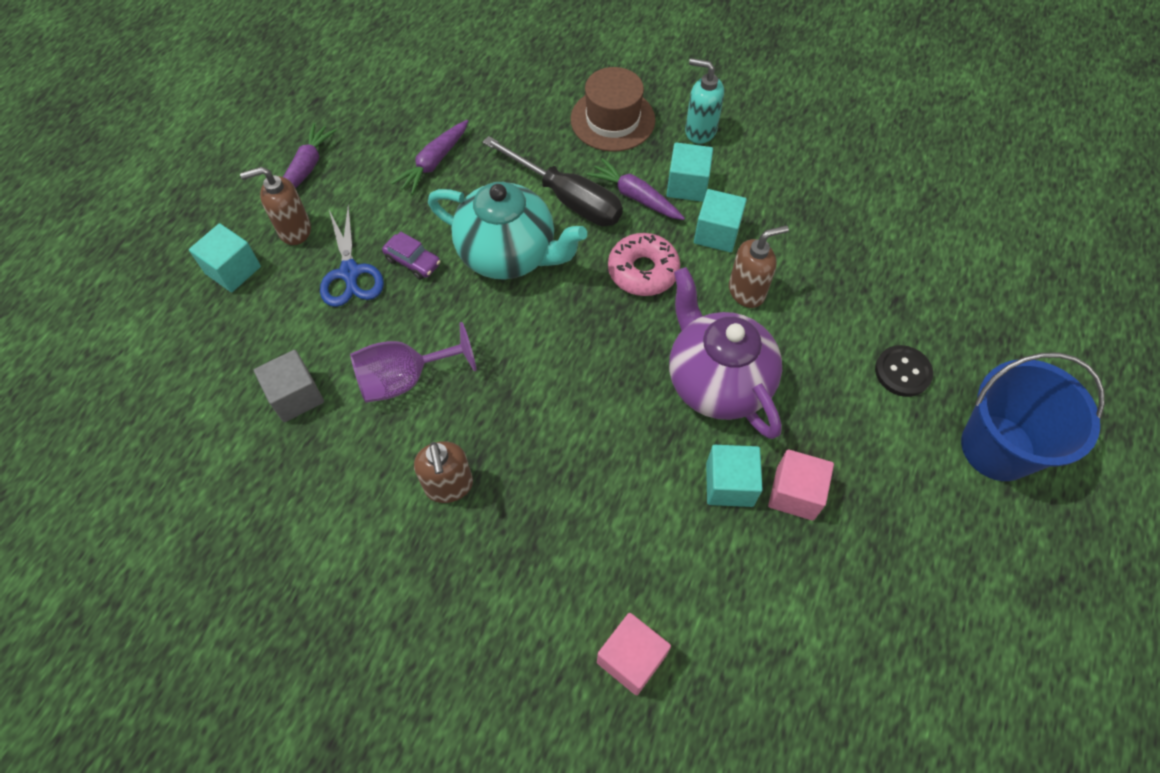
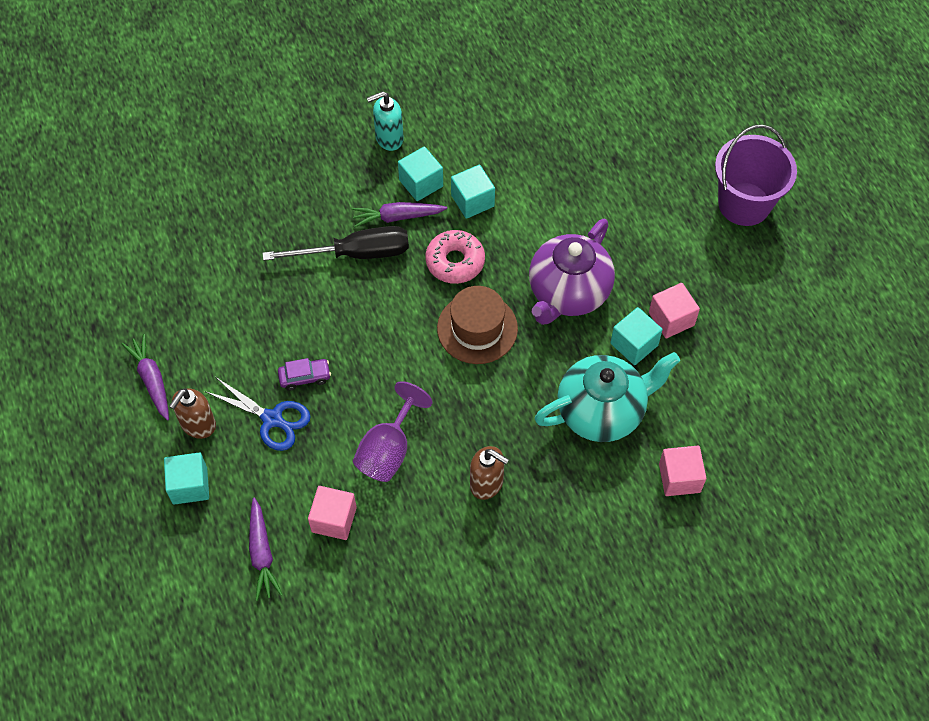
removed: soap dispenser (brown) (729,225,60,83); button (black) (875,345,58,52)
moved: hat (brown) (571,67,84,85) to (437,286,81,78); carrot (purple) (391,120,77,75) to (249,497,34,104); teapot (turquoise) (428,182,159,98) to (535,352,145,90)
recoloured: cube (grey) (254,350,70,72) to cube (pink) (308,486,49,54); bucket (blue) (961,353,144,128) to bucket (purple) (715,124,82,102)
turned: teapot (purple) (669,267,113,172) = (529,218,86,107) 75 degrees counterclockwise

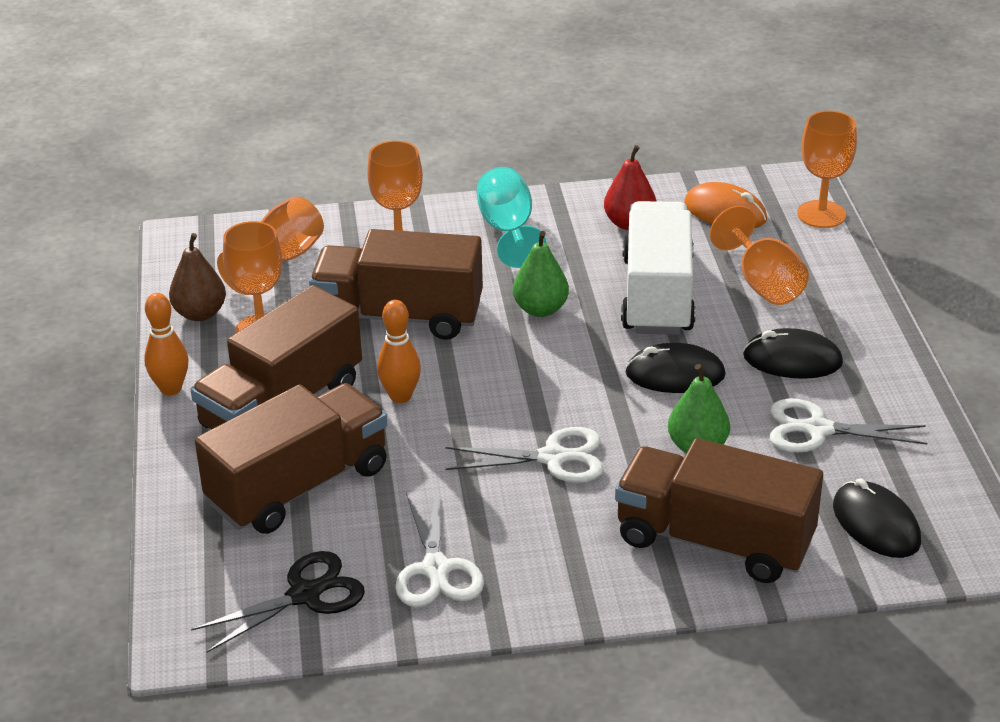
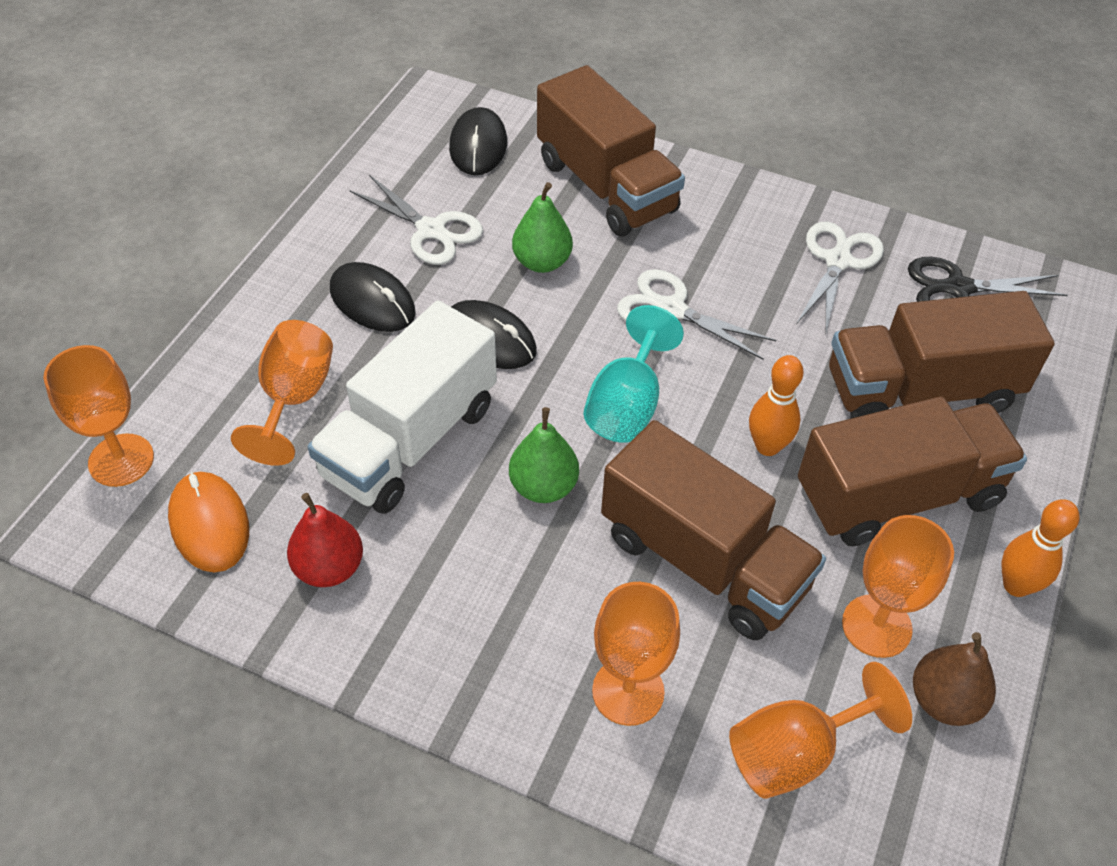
moved: goblet (turquoise) (477,167,69,101) to (583,305,101,137)

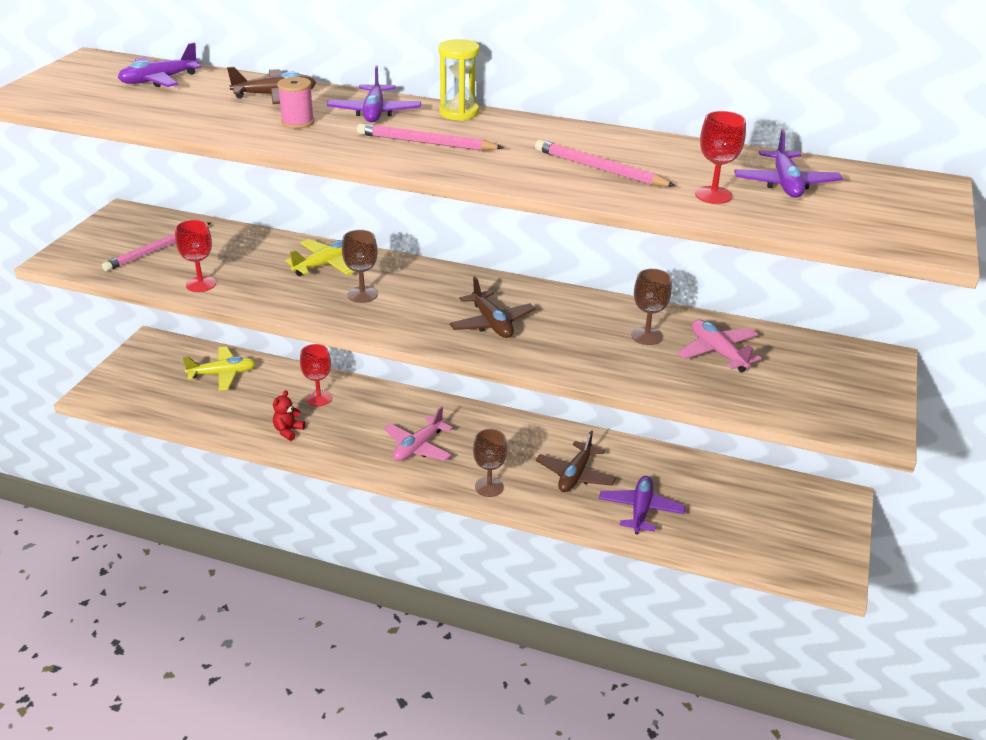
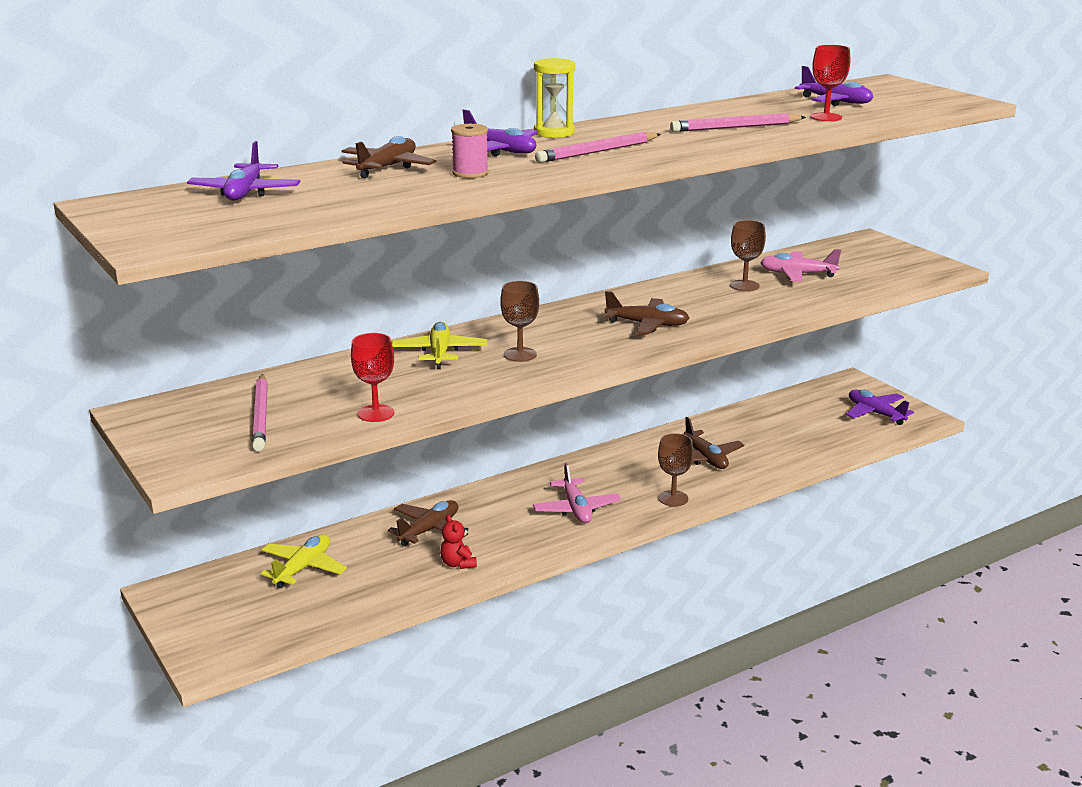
moved: plane (purple) (599,476,87,58) to (846,390,68,35)
replaced: goblet (red) (300,344,32,62) to plane (brown) (388,500,80,46)

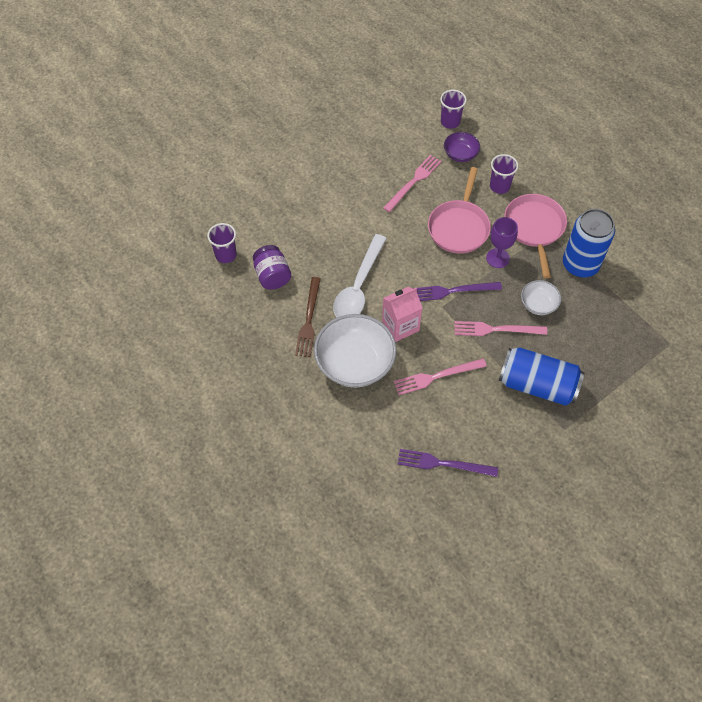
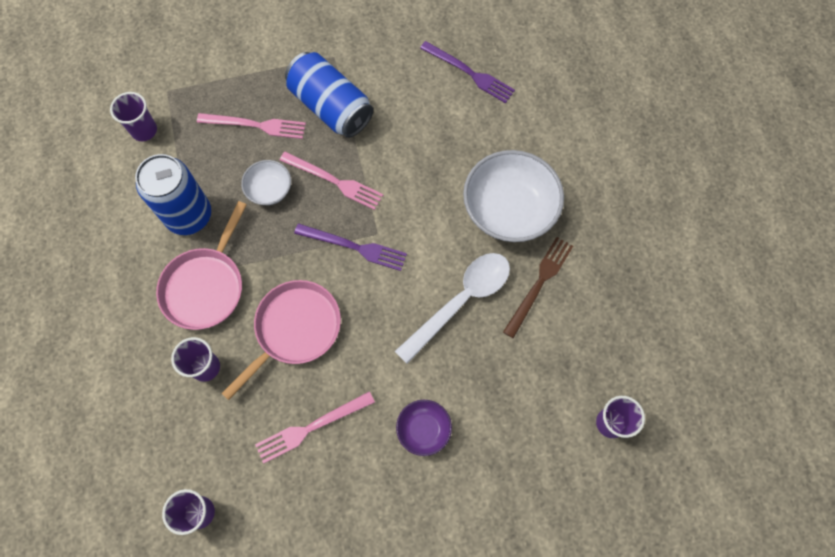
removed: goblet (purple) (486,217,32,51); jar (purple) (253,245,38,45); carton (pink) (382,287,41,55)
added: cup (purple) (110,92,47,49)
moved: bowl (purple) (444,132,36,30) to (396,400,56,56); fork (pink) (393,359,94,36) to (197,113,109,26)

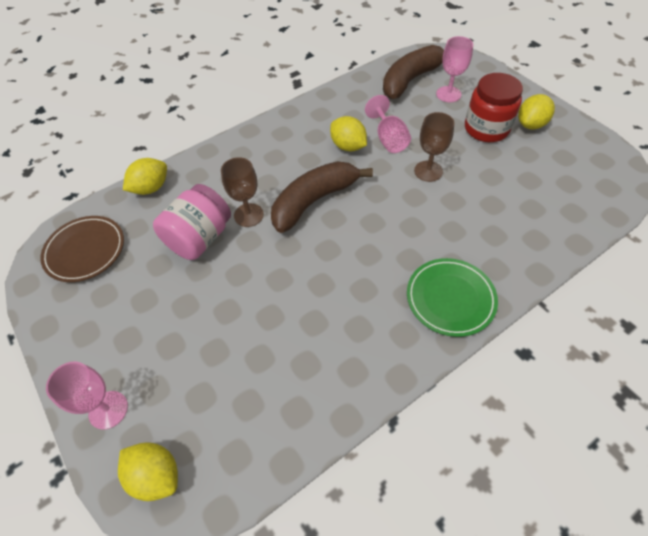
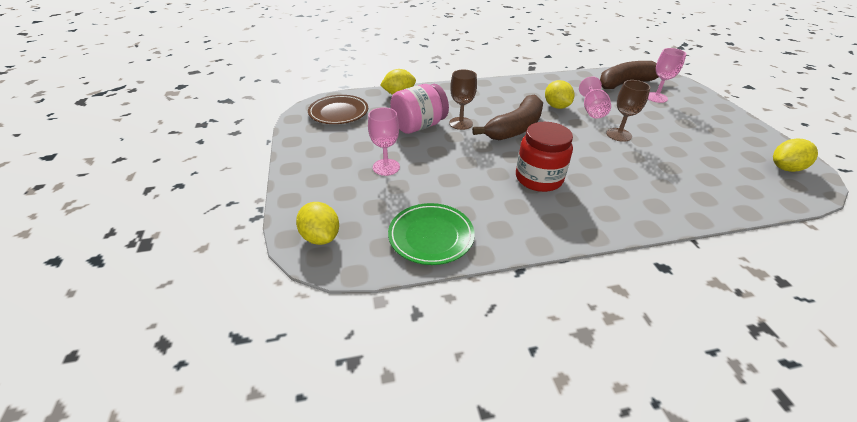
moved: jar (red) (465,73,58,69) to (516,122,57,70); lemon (yellow) (518,94,37,36) to (773,138,45,34); plate (green) (407,258,91,79) to (388,203,87,62); goblet (pink) (46,362,82,68) to (368,107,32,69)
turned: banana (brown) (271,161,102,72) = (472,95,71,45) 150 degrees clockwise

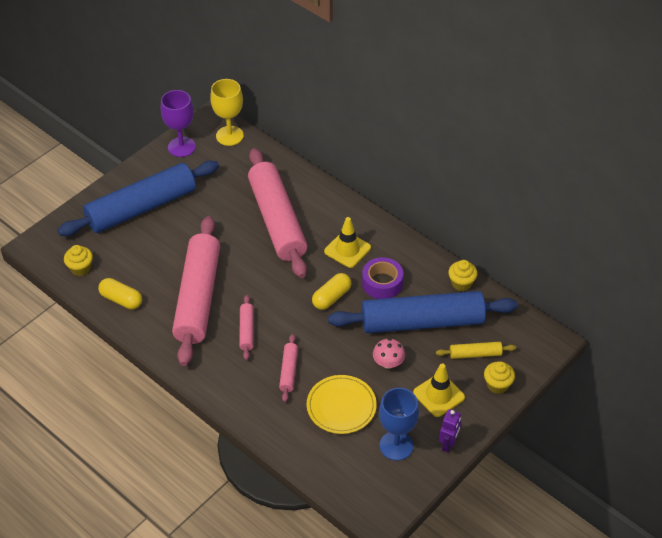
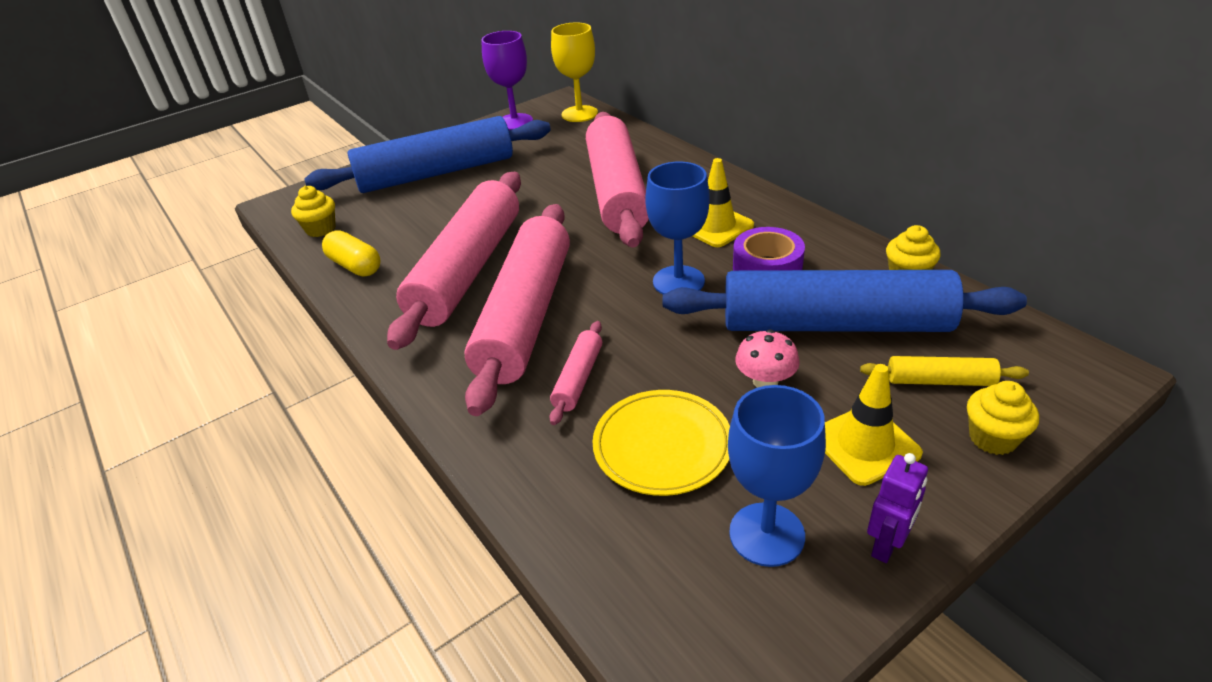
replaced: capsule (yellow) (312,273,39,37) to goblet (blue) (645,162,65,132)
resized: rolling pin (pink) (239,295,15,65) = (464,204,106,212) x2.40

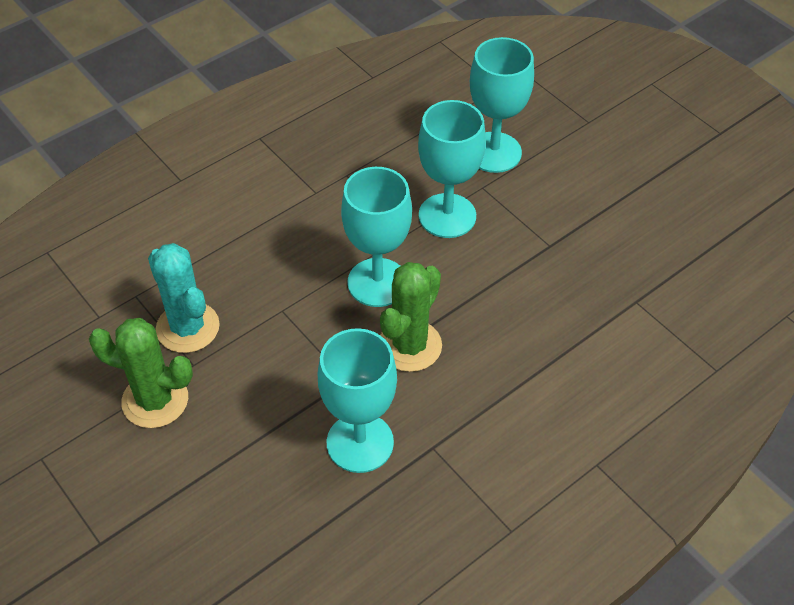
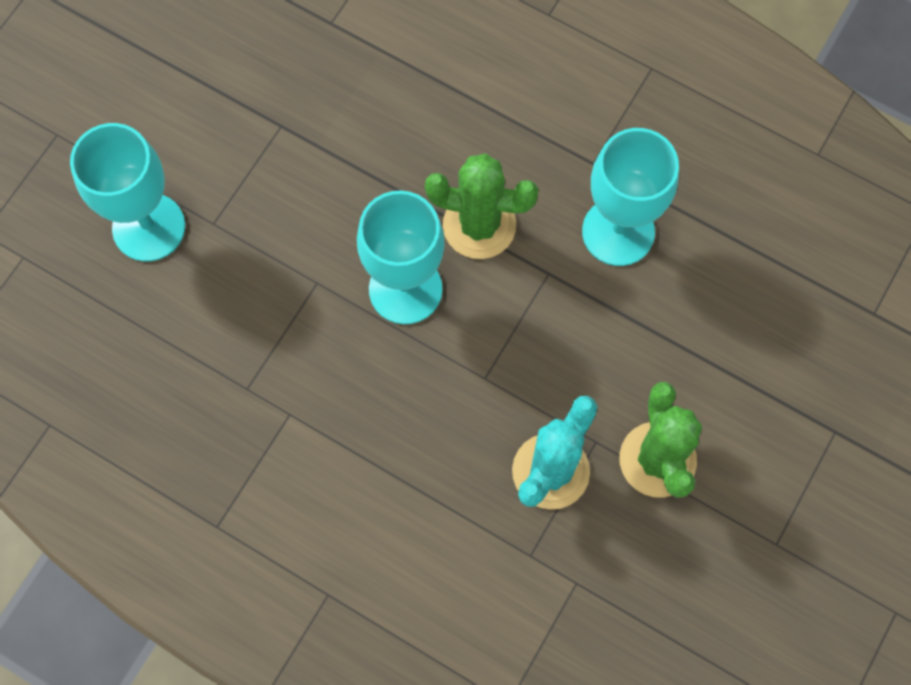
removed: goblet (turquoise) (418,100,68,138)

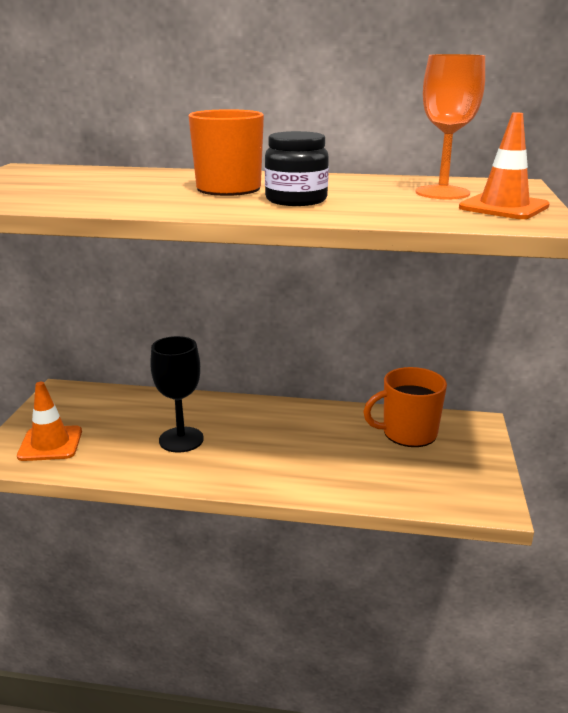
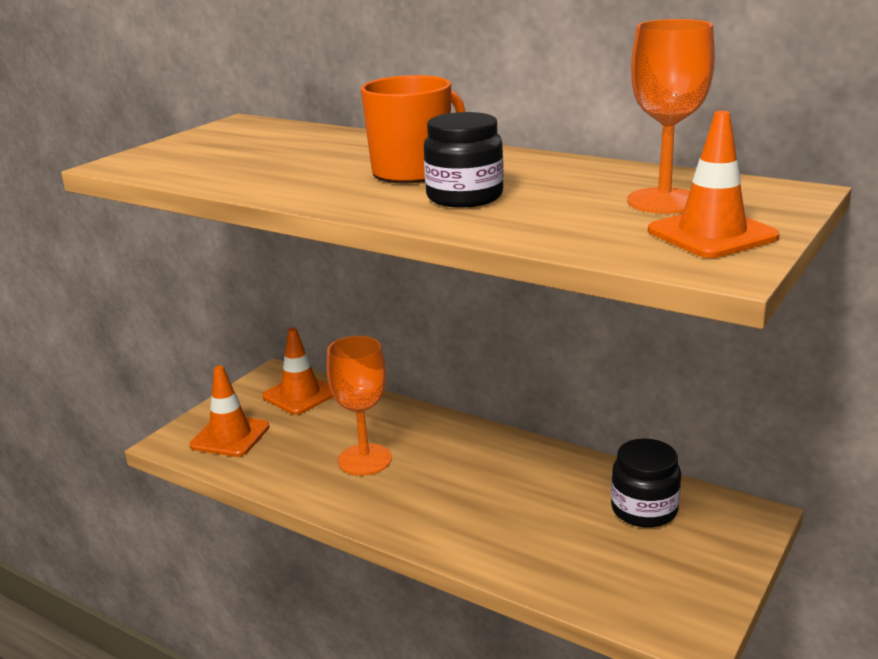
added: traffic cone (orange) (262,328,71,87)
replaced: mug (orange) (363,367,84,80) to jar (black) (611,438,70,90)
recoloured: goblet (black) (150,336,54,117) to goblet (orange) (327,336,65,140)

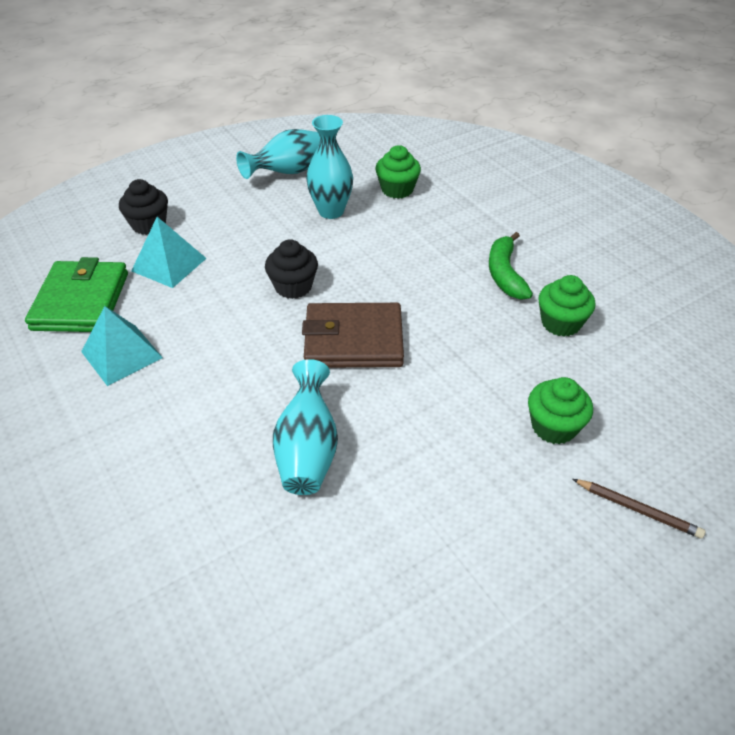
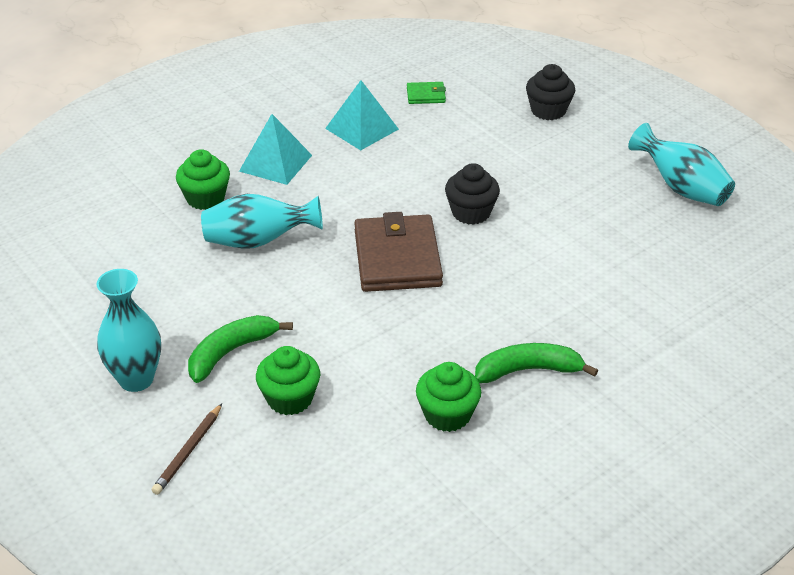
added: banana (green) (188,315,105,68)
moved: vase (turquoise) (306,115,47,104) to (96,269,65,123); cupcake (green) (375,145,46,54) to (176,149,54,61); pyramid (turquoise) (131,217,76,71) to (239,114,73,71)
resized: wallet (green) (25,257,103,75) = (407,82,39,22) x0.45

